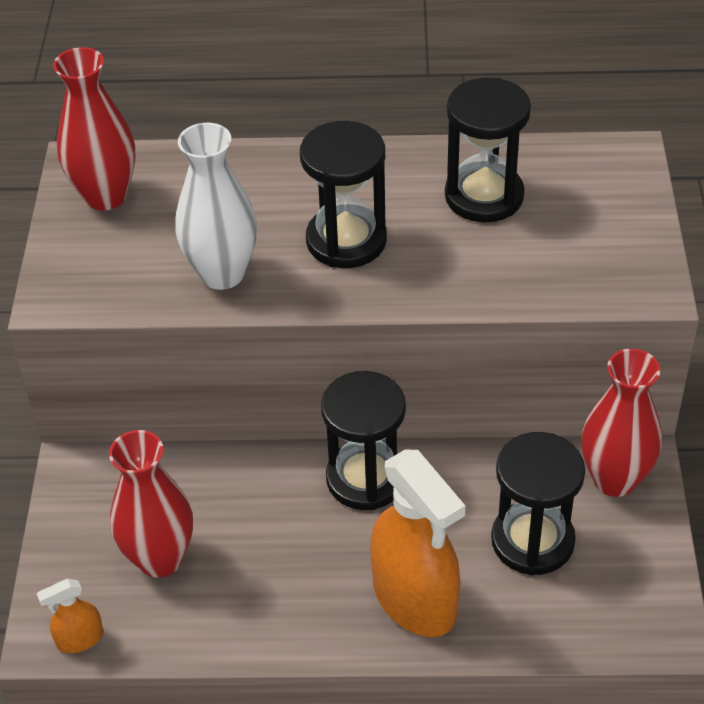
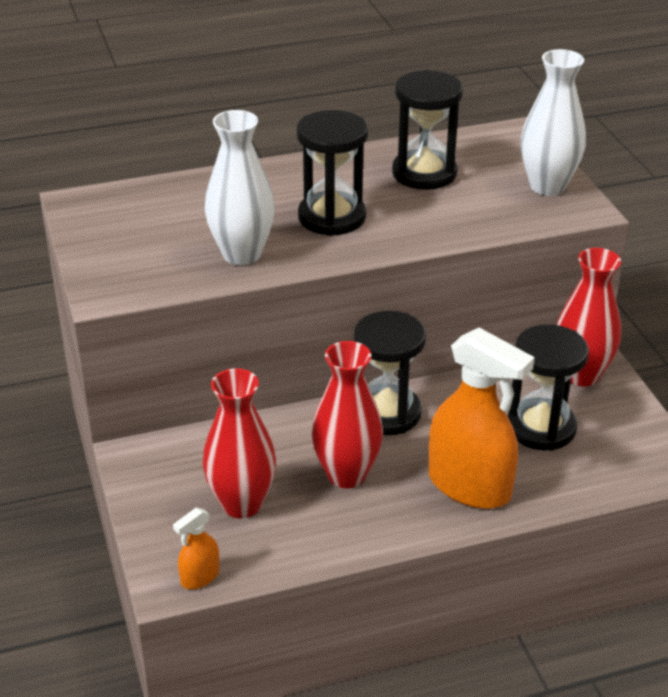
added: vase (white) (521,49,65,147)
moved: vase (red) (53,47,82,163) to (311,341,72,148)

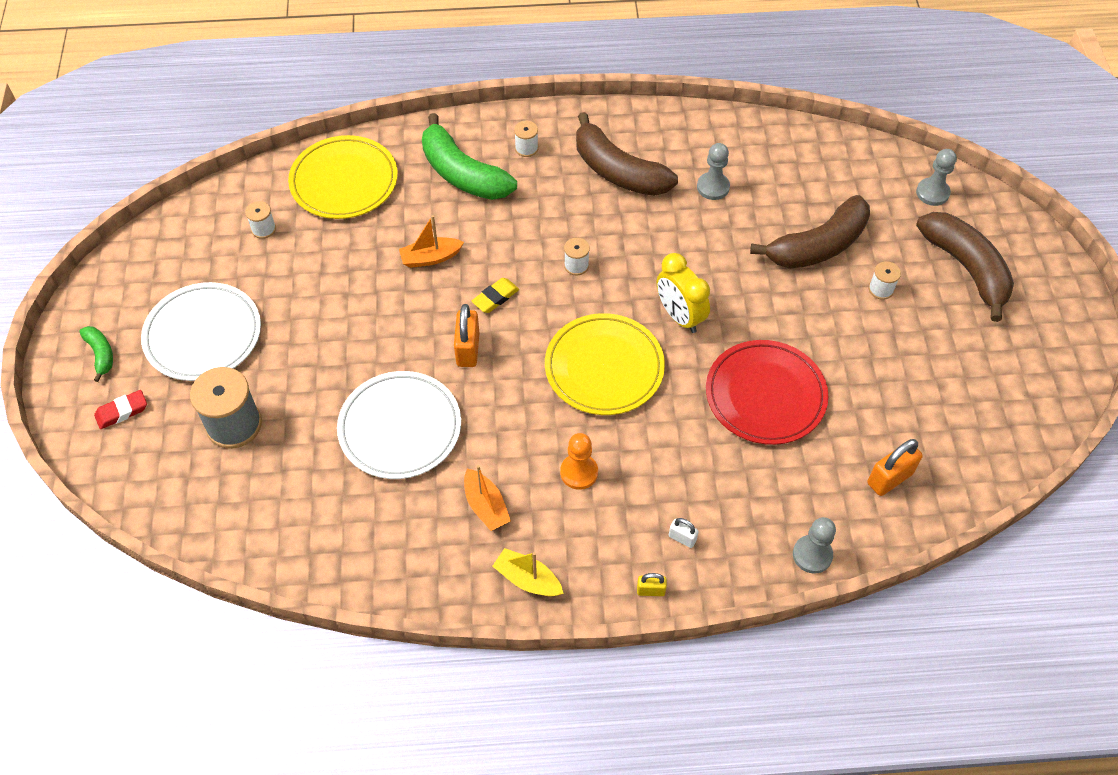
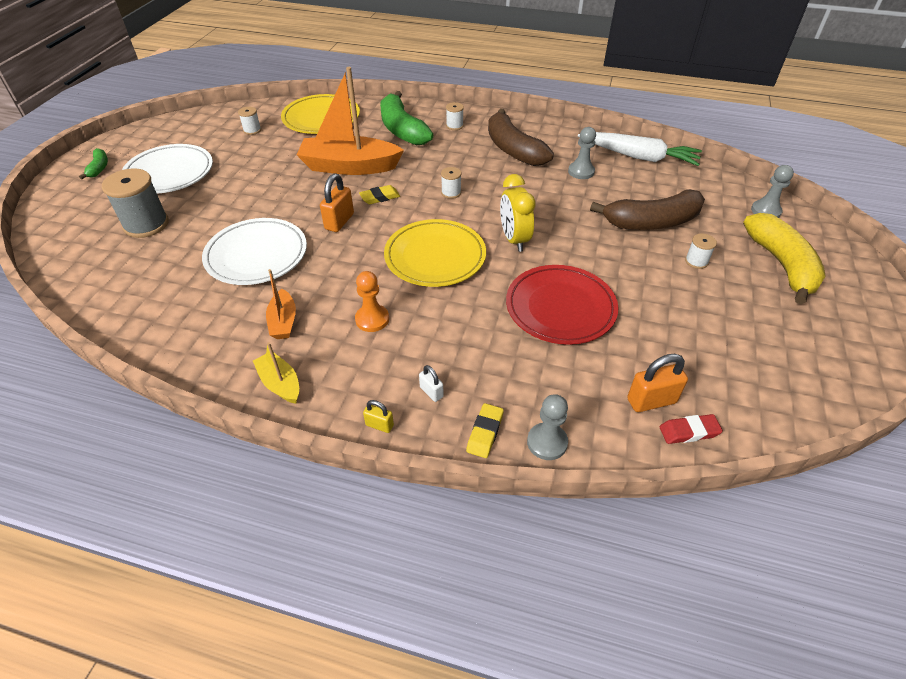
added: carrot (white) (578,132,124,34); eraser (yellow) (466,403,38,55)
moved: eraser (red) (94,390,53,39) to (659,414,64,30)
recoloured: banana (brown) (916,212,98,110) to banana (yellow) (743,213,83,91)
resized: boat (orange) (399,215,65,53) = (297,67,107,108) x2.08

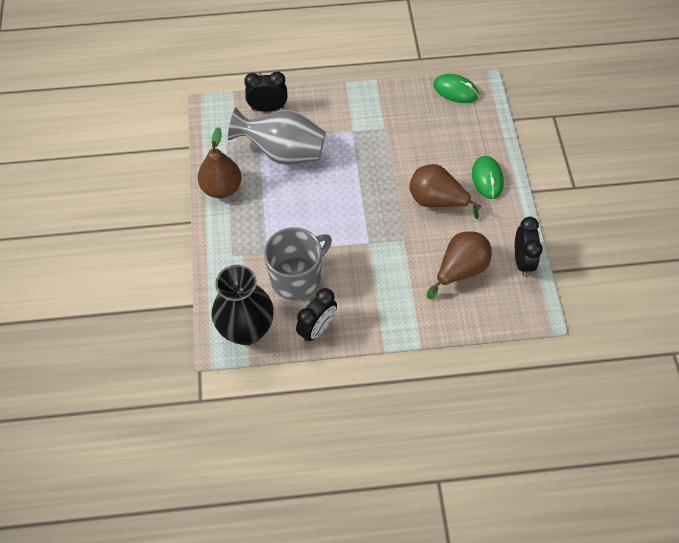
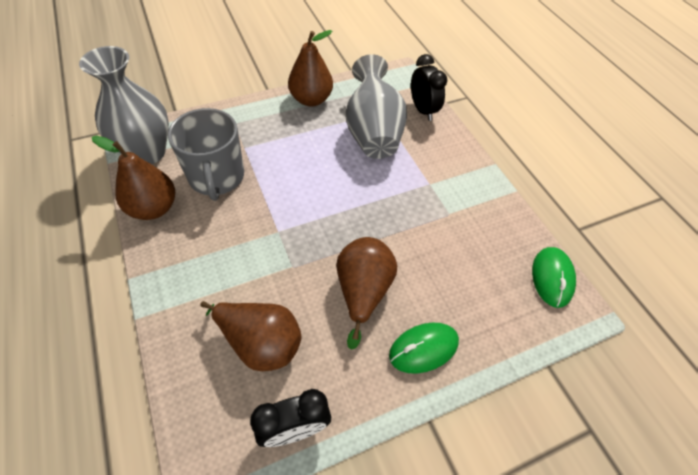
replaced: clock (black) (296,288,41,54) to pear (brown) (92,136,83,84)
recoloured: vase (black) (211,265,63,80) to vase (grey) (79,46,90,118)
turned: mug (grey) (264,227,68,73) = (168,108,76,93) 45 degrees clockwise

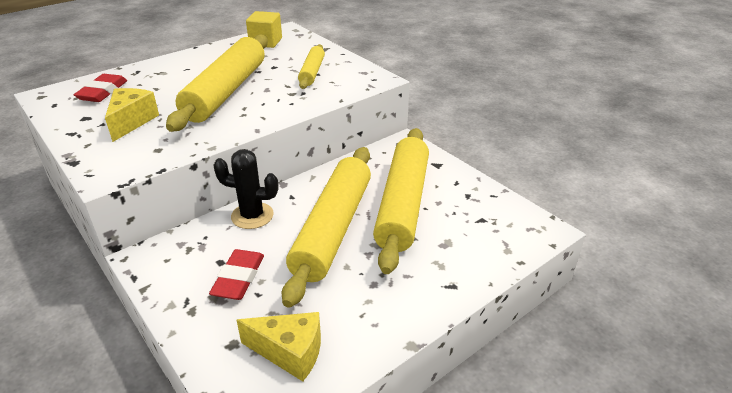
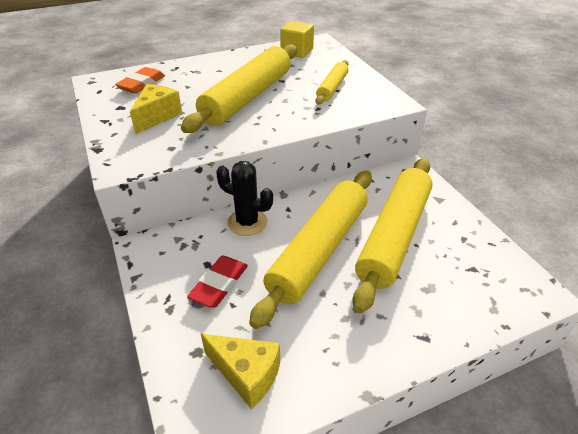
recoloured: eraser (red) (74,74,53,28) to eraser (orange) (115,67,50,27)

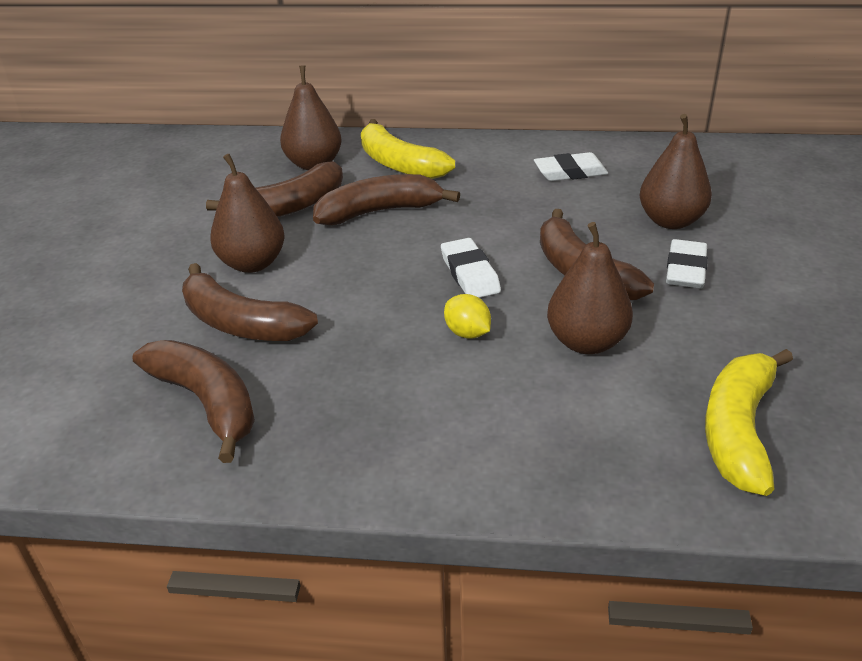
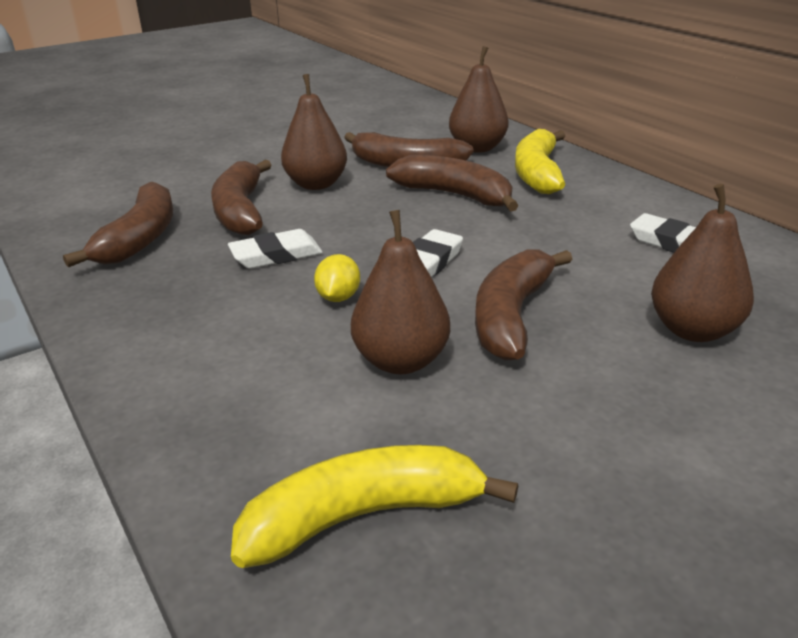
moved: eraser (white) (666,239,42,49) to (228,229,95,40)

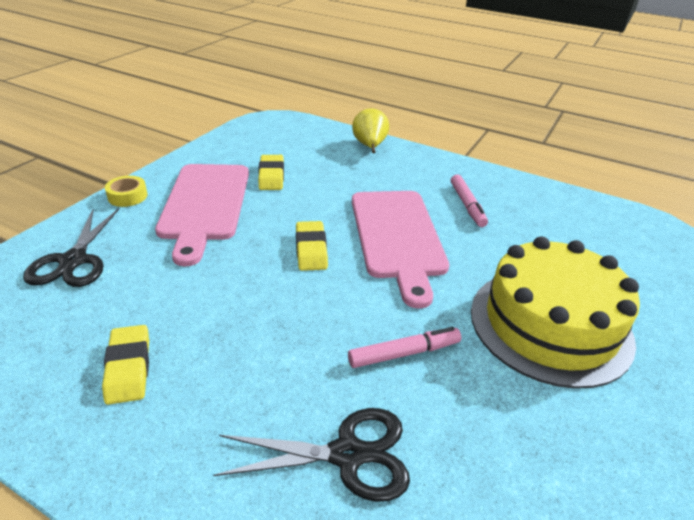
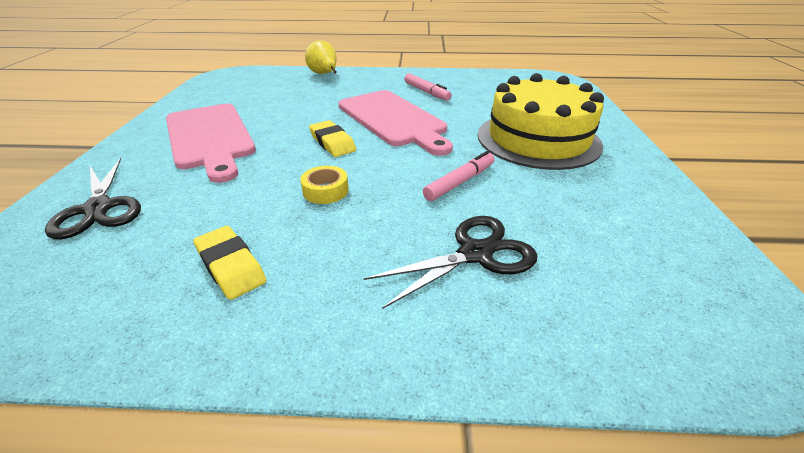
removed: eraser (yellow) (258,155,26,35)
moved: tape (yellow) (105,176,43,31) to (300,166,49,38)

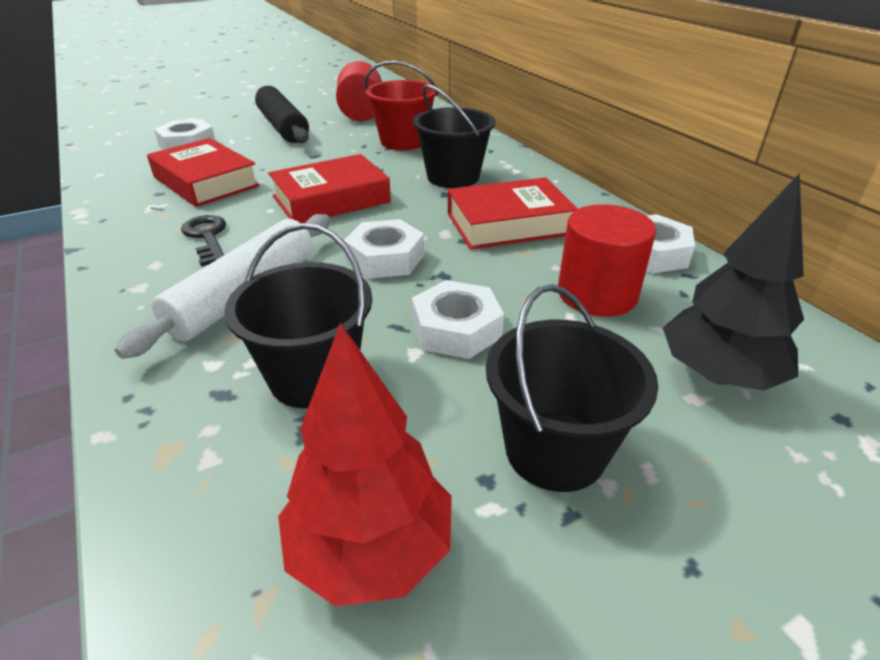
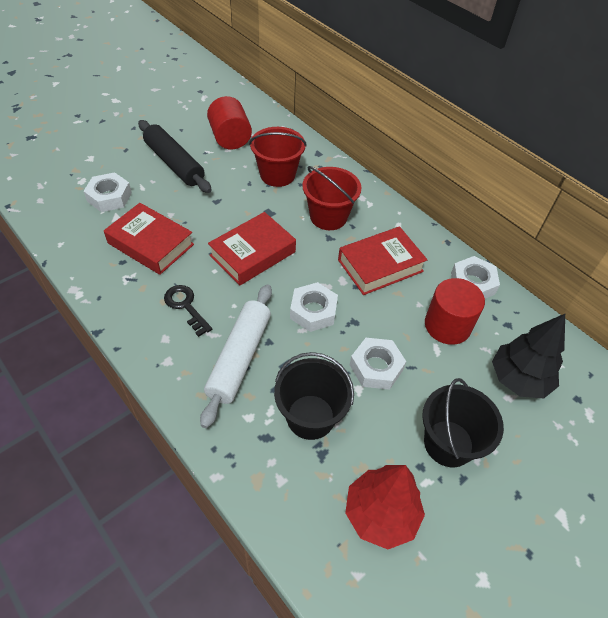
recoloured: bucket (black) (413,84,83,104) to bucket (red) (302,166,59,64)

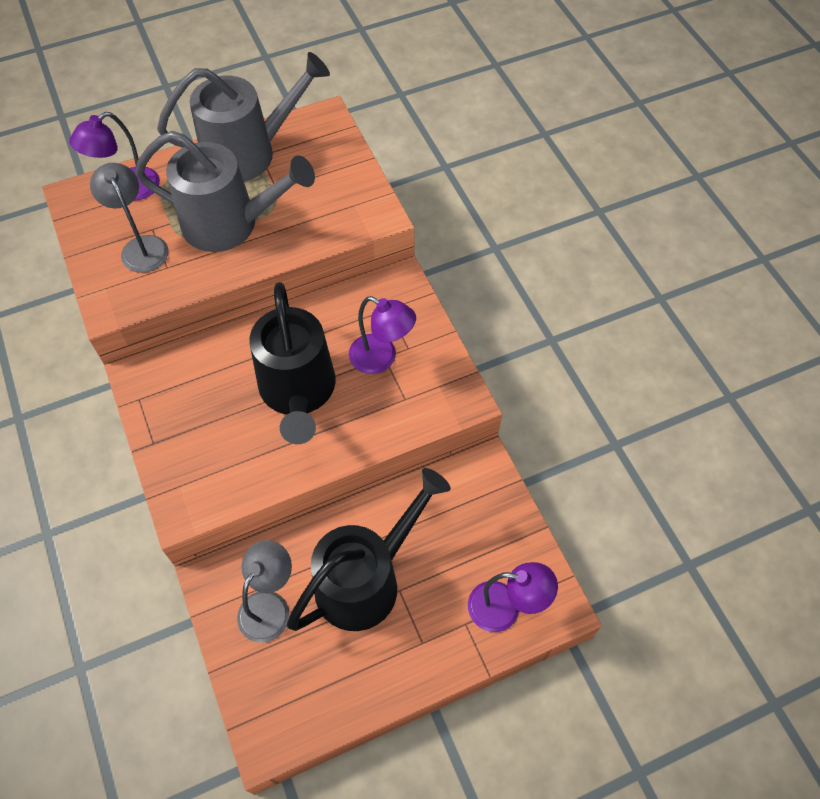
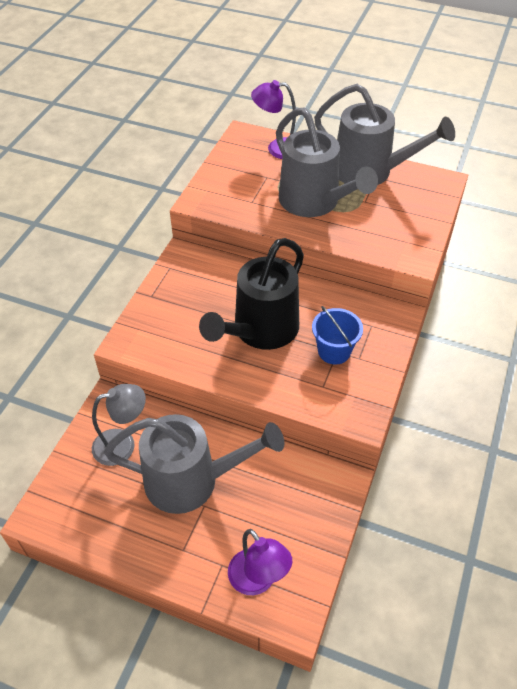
removed: lamp (grey) (90,163,79,110)
replaced: lamp (purple) (349,296,67,78) to bucket (blue) (312,306,51,59)
recoloured: watering can (black) (287,468,164,163) to watering can (grey) (104,414,180,100)

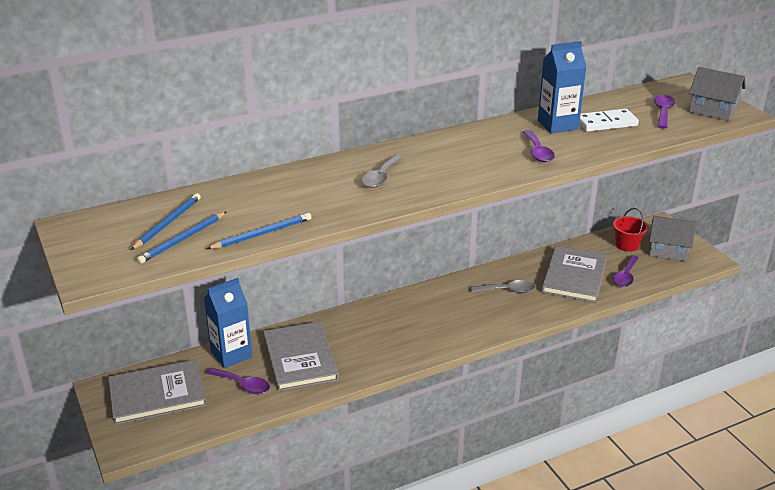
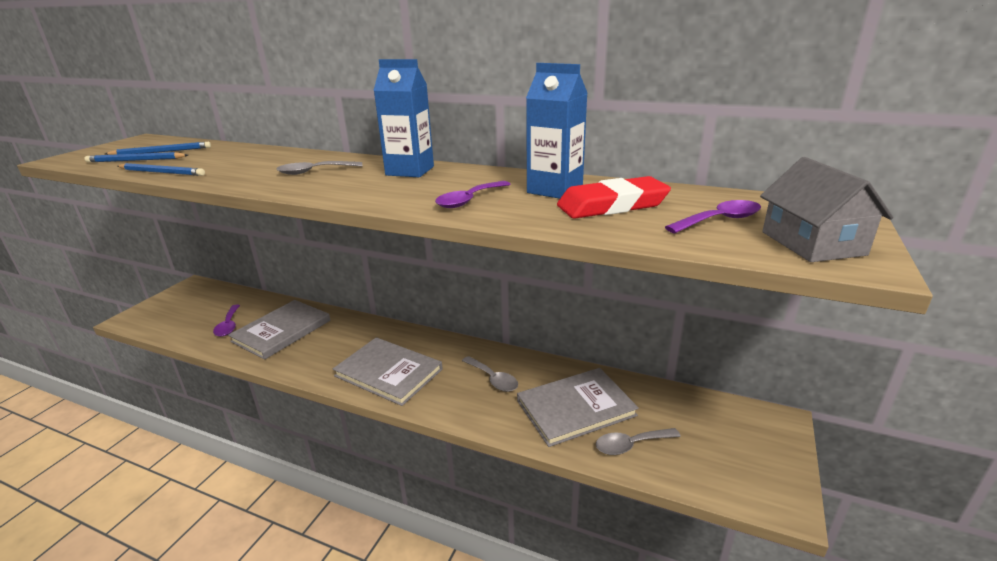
removed: bucket (red) (613,208,35,44); house (grey) (649,216,47,45)
moved: carton (blue) (204,278,48,90) to (373,59,61,118); book (grey) (108,359,98,66) to (333,337,110,69)
replaced: domino (white) (579,109,60,23) to eraser (red) (557,176,114,43)
recoloured: spoon (purple) (613,255,26,32) to spoon (grey) (596,428,85,27)

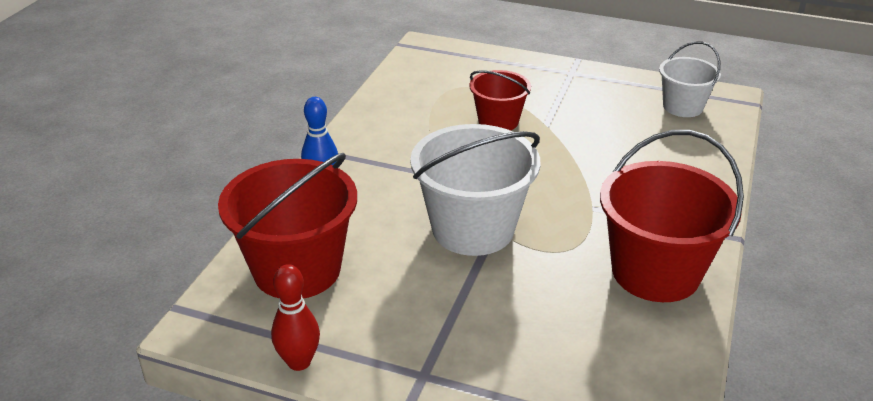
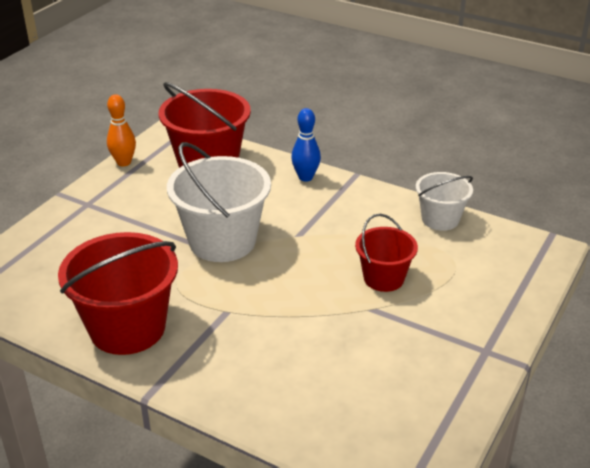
moved: bucket (white) (659,41,62,76) to (416,172,57,59)
recoloured: bowling pin (red) (271,264,49,107) to bowling pin (orange) (107,94,29,72)

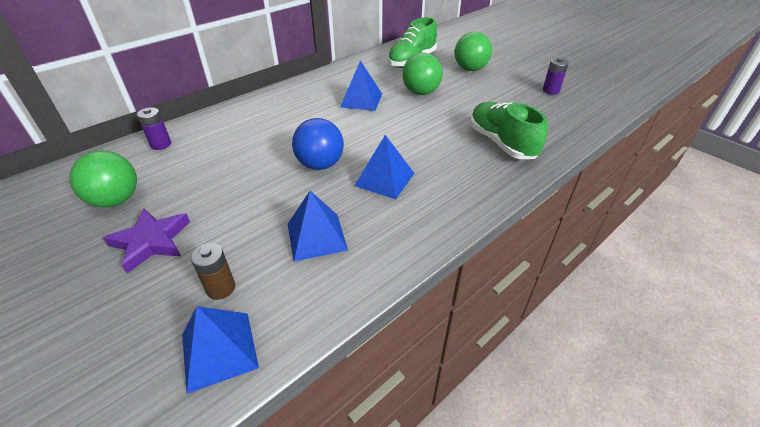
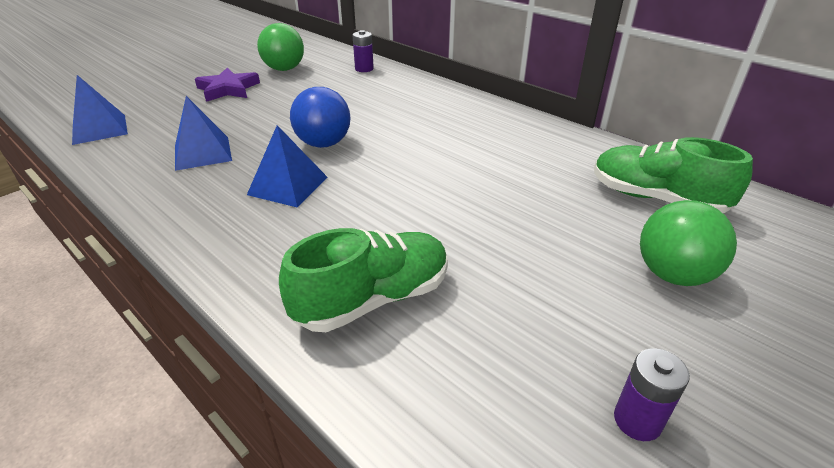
removed: ball (green) (402,53,41,42); pyramid (blue) (340,61,42,50); battery (brown) (191,243,44,57)

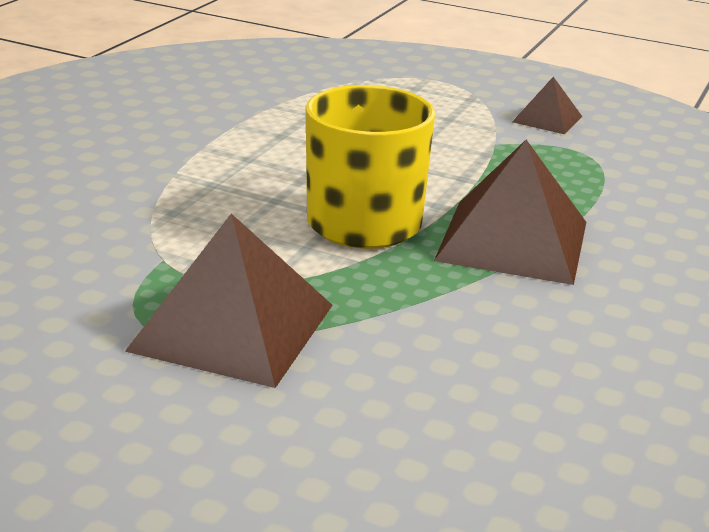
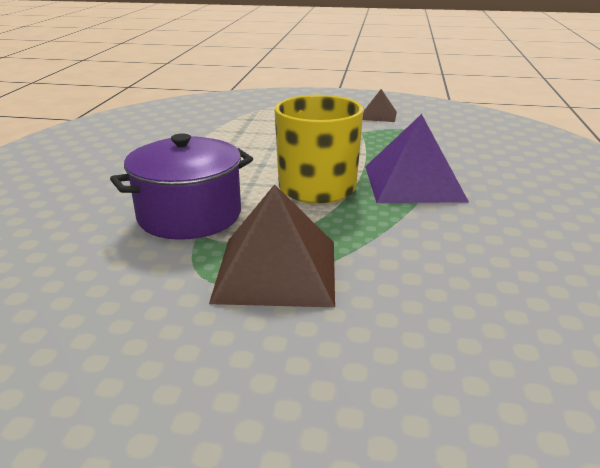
added: pot (purple) (110,134,143,106)
recoloured: pyramid (brown) (434,140,152,145) to pyramid (purple) (365,114,104,89)

